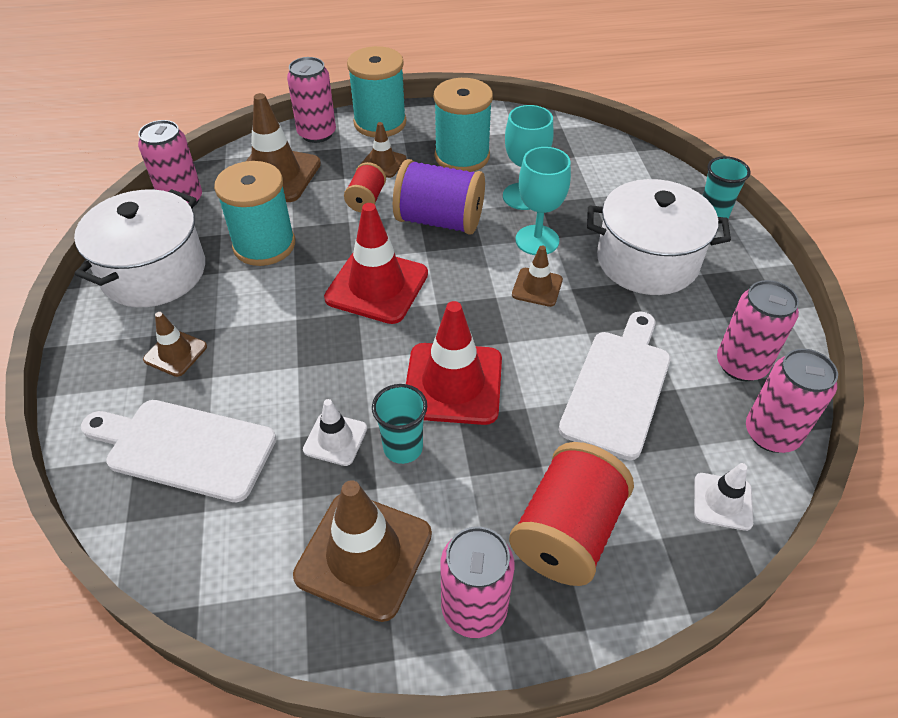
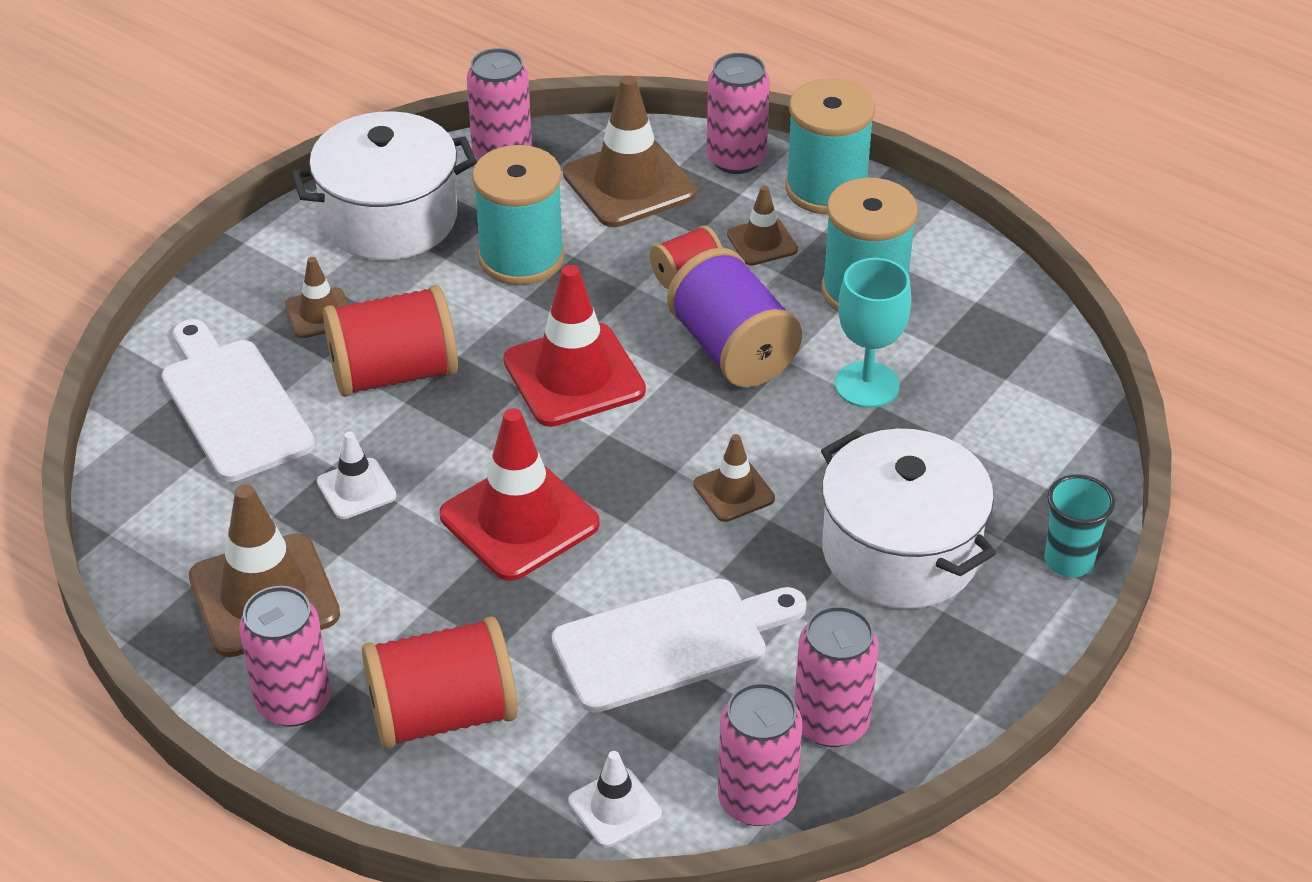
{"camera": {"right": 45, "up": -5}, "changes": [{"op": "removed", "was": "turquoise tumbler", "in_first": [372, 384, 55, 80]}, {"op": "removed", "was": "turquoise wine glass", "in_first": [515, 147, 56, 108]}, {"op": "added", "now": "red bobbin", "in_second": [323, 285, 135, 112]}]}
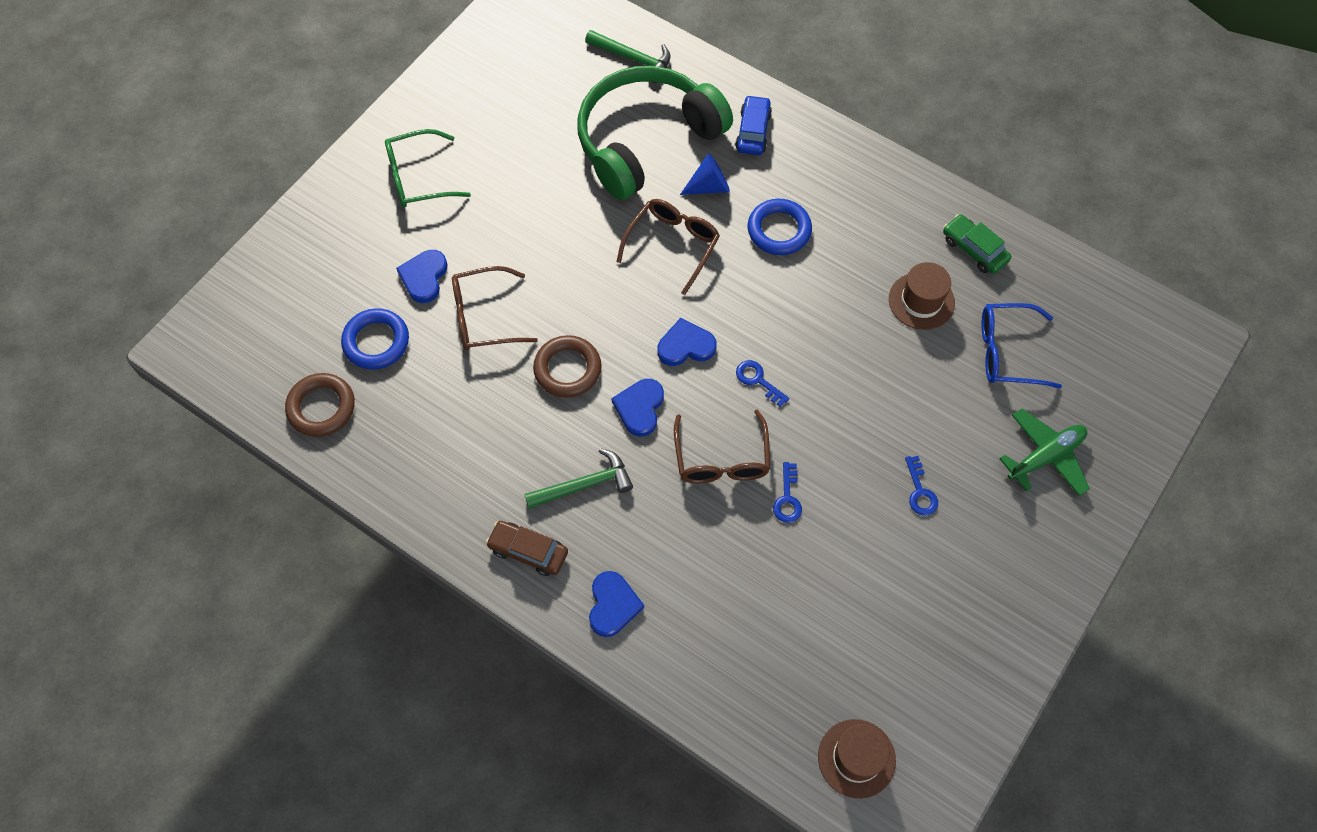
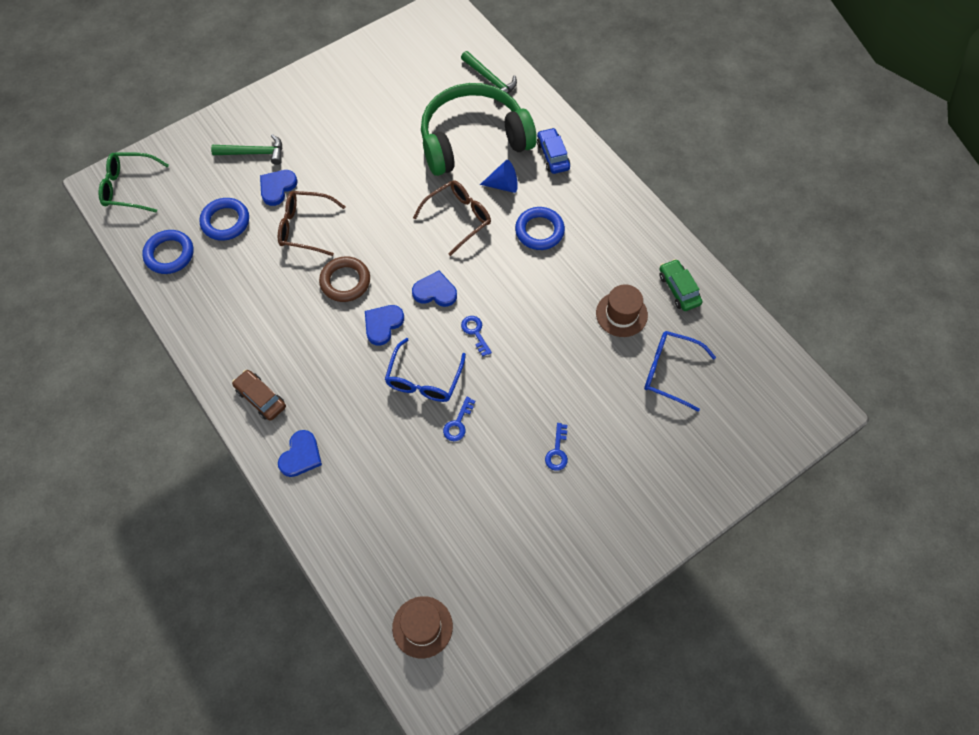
{"camera": {"right": 20, "up": 0}, "changes": [{"op": "removed", "was": "green toy plane", "in_first": [999, 408, 91, 88]}, {"op": "moved", "was": "green glasses", "in_first": [385, 129, 86, 79], "in_second": [98, 152, 71, 61]}, {"op": "moved", "was": "green claw hammer", "in_first": [524, 448, 109, 61], "in_second": [211, 134, 72, 31]}, {"op": "recoloured", "was": "dark brown torus", "now": "cobalt torus", "in_first": [285, 373, 70, 64], "in_second": [142, 230, 51, 44]}, {"op": "recoloured", "was": "dark brown glasses", "now": "cobalt glasses", "in_first": [674, 410, 96, 73], "in_second": [385, 338, 81, 64]}, {"op": "turned", "was": "cobalt car", "in_first": [735, 95, 37, 60], "in_second": [537, 128, 33, 46], "clockwise": -45}]}
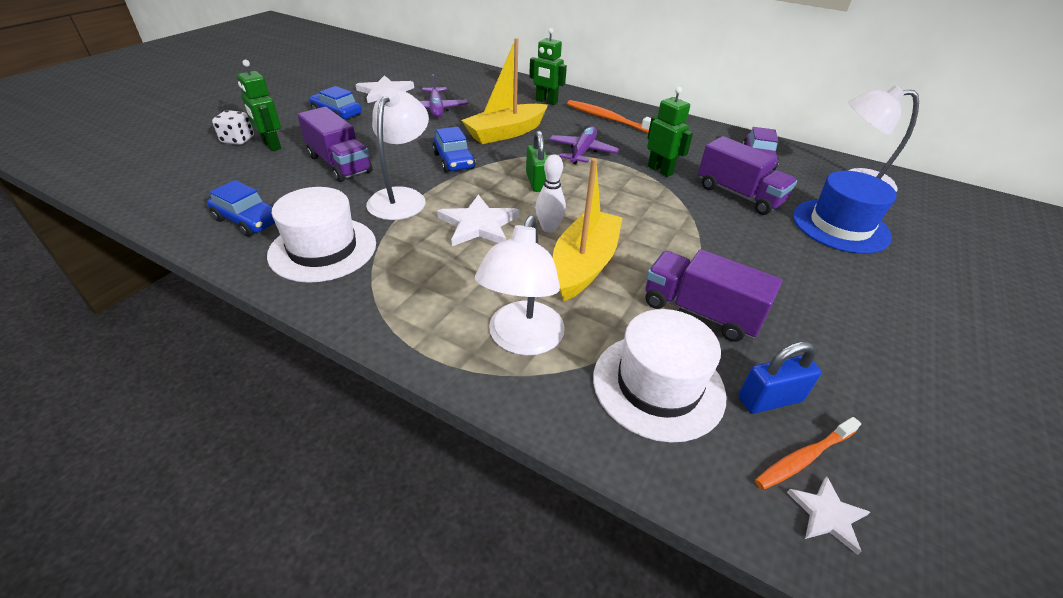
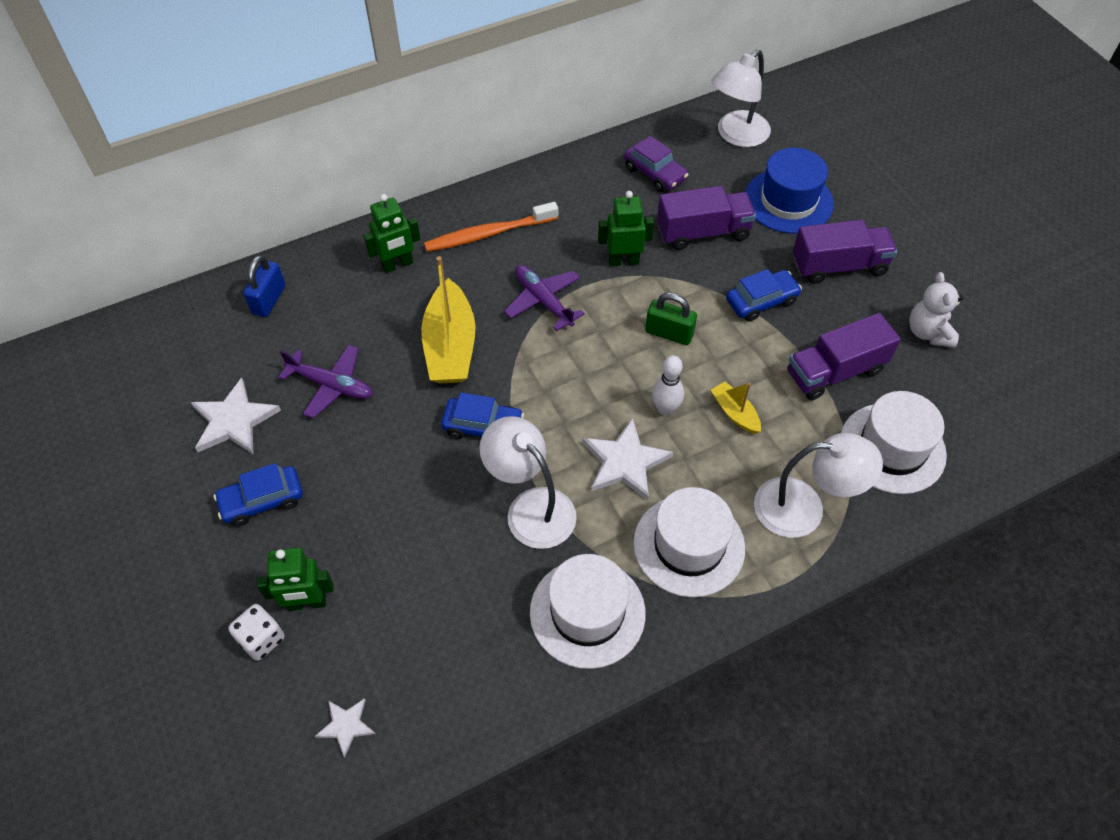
{"camera": {"right": -55, "up": 15}, "changes": [{"op": "removed", "was": "bright orange tooth brush", "in_first": [755, 417, 106, 73]}, {"op": "added", "now": "pure white hat", "in_second": [633, 487, 112, 110]}, {"op": "added", "now": "pure white stuffed bear", "in_second": [909, 272, 54, 76]}, {"op": "moved", "was": "cobalt car", "in_first": [207, 180, 68, 57], "in_second": [726, 269, 76, 53]}, {"op": "moved", "was": "violet lorry", "in_first": [297, 107, 76, 75], "in_second": [793, 220, 105, 64]}, {"op": "moved", "was": "green padlock", "in_first": [526, 131, 22, 61], "in_second": [645, 293, 52, 52]}, {"op": "moved", "was": "cobalt padlock", "in_first": [738, 341, 84, 73], "in_second": [243, 255, 42, 62]}, {"op": "moved", "was": "pure white star", "in_first": [787, 476, 83, 79], "in_second": [315, 698, 60, 60]}, {"op": "turned", "was": "pure white lamp", "in_first": [475, 216, 90, 140], "in_second": [754, 433, 129, 105], "clockwise": -45}, {"op": "resized", "was": "bright yellow sailboat", "in_first": [553, 158, 69, 143], "in_second": [711, 382, 50, 52], "ratio": 0.5}]}
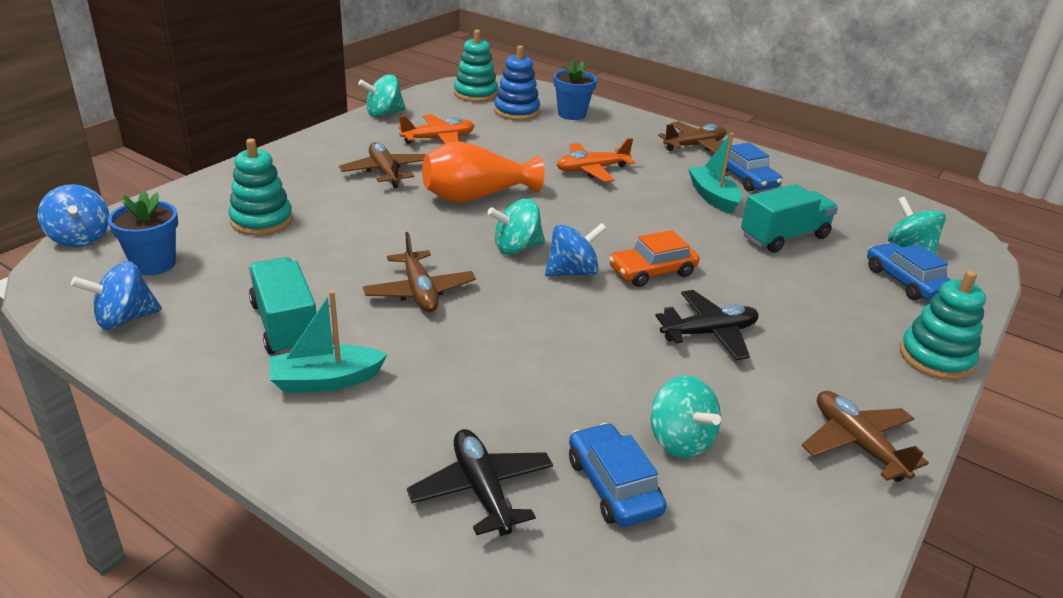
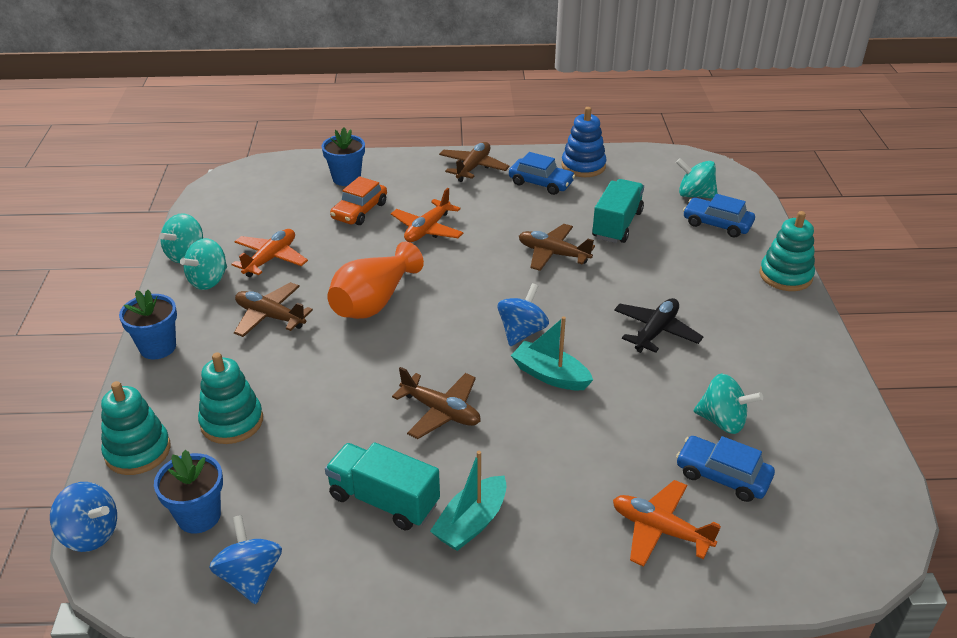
{"camera": {"right": -35, "up": 5}, "changes": [{"op": "added", "now": "cobalt potted plant", "in_second": [119, 290, 58, 69]}, {"op": "moved", "was": "turquoise stacking toy", "in_first": [454, 30, 44, 72], "in_second": [101, 381, 70, 94]}, {"op": "moved", "was": "turquoise whirligig", "in_first": [488, 199, 57, 55], "in_second": [180, 238, 47, 52]}, {"op": "moved", "was": "cobalt stacking toy", "in_first": [494, 45, 46, 75], "in_second": [561, 107, 46, 70]}, {"op": "moved", "was": "bright orange car", "in_first": [609, 230, 90, 57], "in_second": [330, 176, 57, 49]}, {"op": "moved", "was": "turquoise sailboat", "in_first": [688, 133, 54, 81], "in_second": [511, 316, 82, 74]}, {"op": "moved", "was": "dark brown toy plane", "in_first": [802, 391, 127, 91], "in_second": [519, 224, 76, 47]}, {"op": "recoloured", "was": "ebony toy plane", "now": "bright orange toy plane", "in_first": [407, 429, 146, 107], "in_second": [613, 480, 108, 87]}, {"op": "turned", "was": "cobalt whirligig", "in_first": [71, 261, 91, 68], "in_second": [209, 515, 73, 89], "clockwise": 135}]}
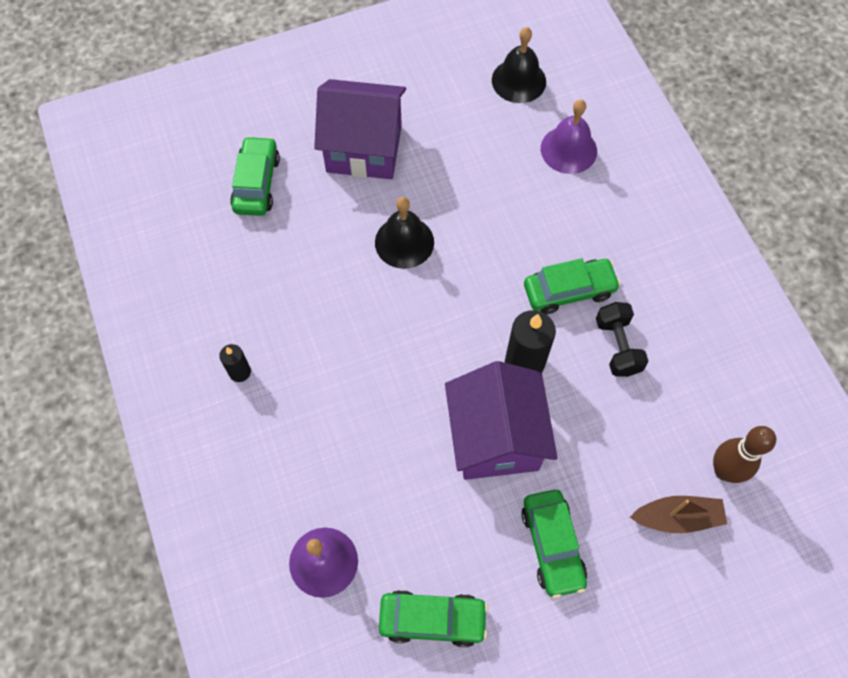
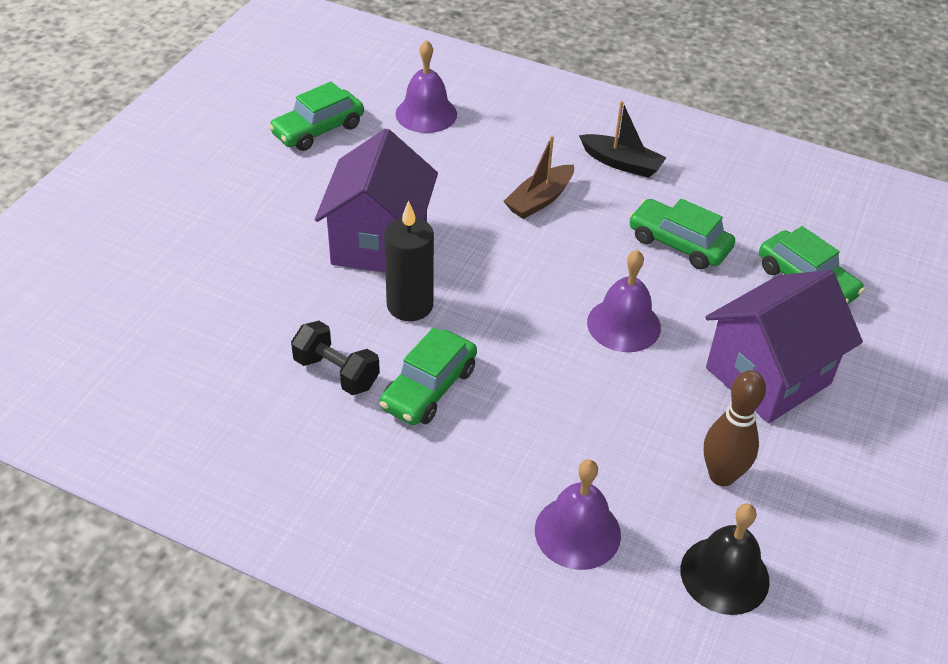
{"camera": {"right": 135, "up": -20}, "changes": [{"op": "moved", "was": "green car", "in_first": [521, 490, 66, 108], "in_second": [629, 199, 106, 71]}, {"op": "moved", "was": "dark brown sailboat", "in_first": [630, 496, 97, 37], "in_second": [503, 135, 71, 84]}, {"op": "moved", "was": "dark brown tenpin", "in_first": [713, 426, 63, 57], "in_second": [704, 370, 62, 116]}, {"op": "replaced", "was": "ebony candle", "now": "ebony sailboat", "in_first": [219, 344, 32, 38], "in_second": [579, 101, 88, 77]}, {"op": "recoloured", "was": "ebony bell", "now": "violet bell", "in_first": [375, 197, 59, 72], "in_second": [587, 250, 74, 102]}, {"op": "turned", "was": "violet toy house", "in_first": [445, 361, 113, 119], "in_second": [315, 129, 123, 144], "clockwise": 60}]}
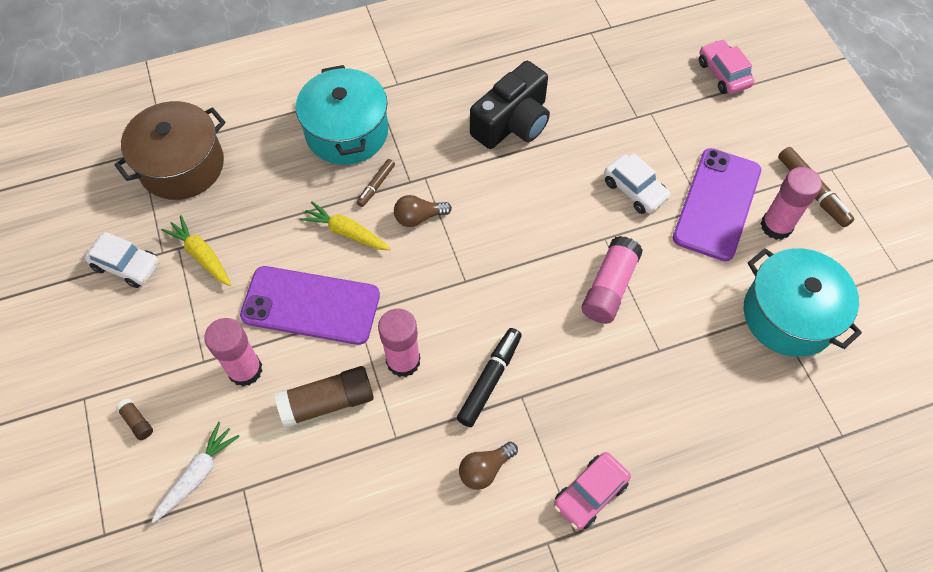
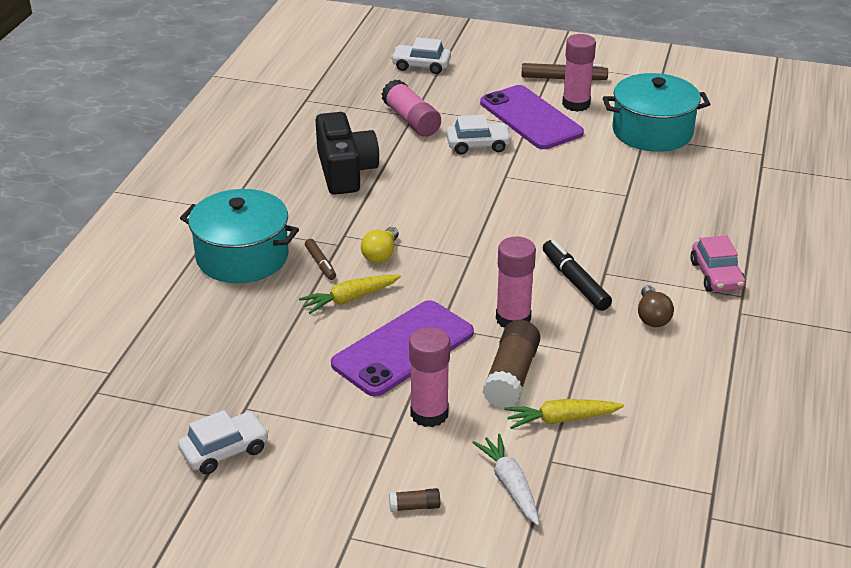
{"camera": {"right": -55, "up": -25}, "changes": [{"op": "removed", "was": "dark brown stockpot", "in_first": [114, 101, 111, 99]}, {"op": "moved", "was": "bright yellow root vegetable", "in_first": [161, 215, 70, 71], "in_second": [504, 399, 120, 30]}, {"op": "moved", "was": "rose-pink stick of glue", "in_first": [582, 236, 61, 88], "in_second": [382, 80, 59, 57]}, {"op": "recoloured", "was": "dark brown light bulb", "now": "bright yellow light bulb", "in_first": [394, 195, 58, 32], "in_second": [361, 227, 38, 36]}, {"op": "recoloured", "was": "rose-pink car", "now": "pure white car", "in_first": [699, 39, 55, 55], "in_second": [391, 38, 60, 36]}]}
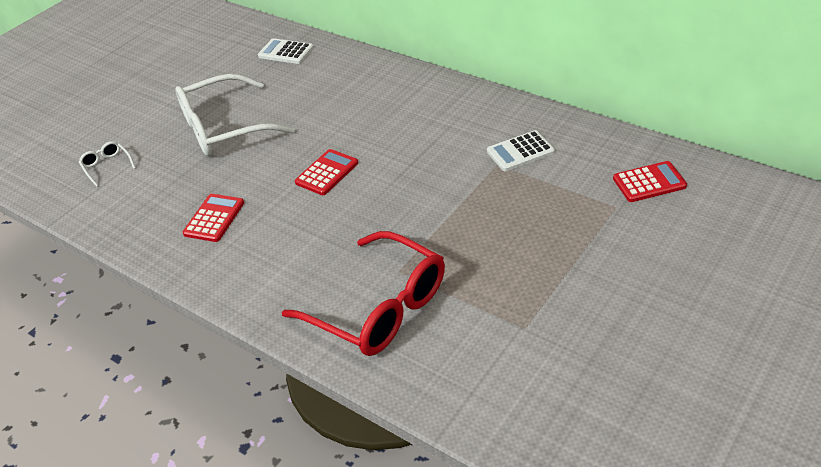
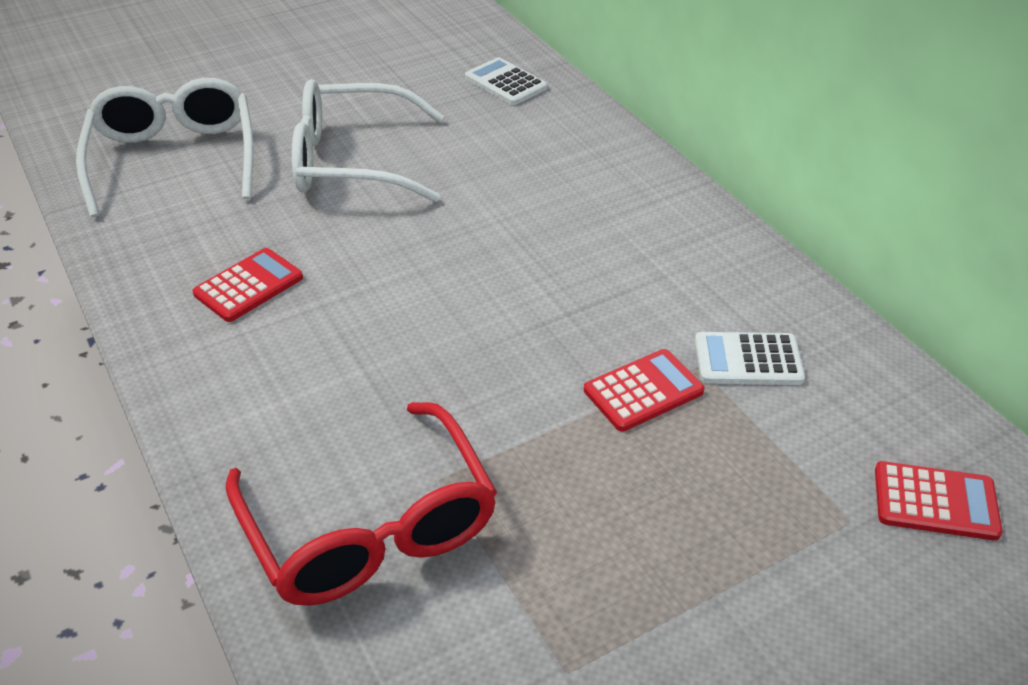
{"camera": {"right": 20, "up": 0}, "changes": [{"op": "moved", "was": "red pocket calculator", "in_first": [295, 149, 63, 46], "in_second": [584, 349, 120, 83]}, {"op": "resized", "was": "pure white glasses", "in_first": [79, 141, 57, 46], "in_second": [76, 78, 178, 139], "ratio": 2.44}]}
